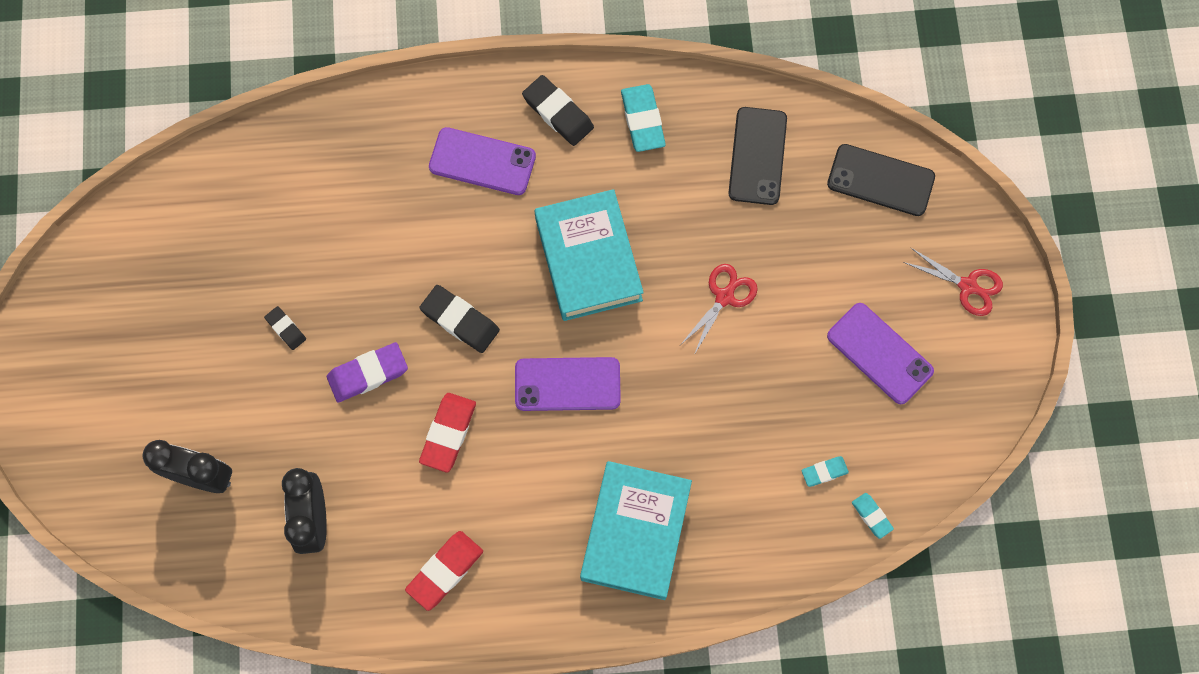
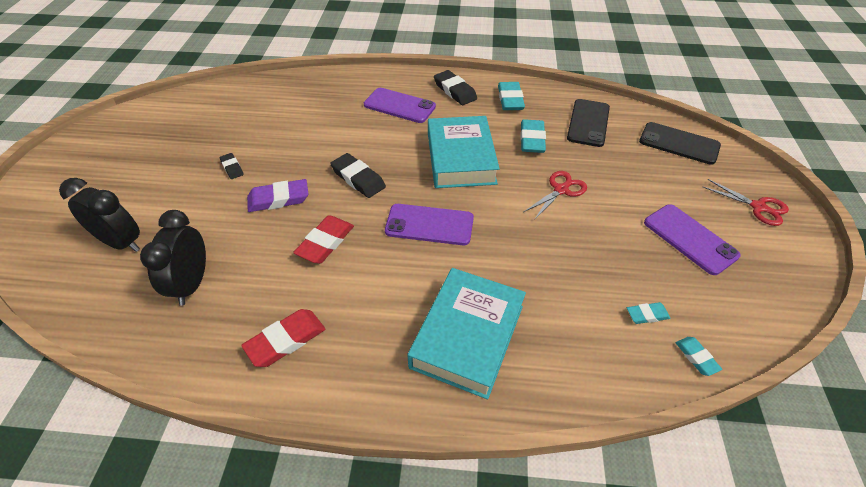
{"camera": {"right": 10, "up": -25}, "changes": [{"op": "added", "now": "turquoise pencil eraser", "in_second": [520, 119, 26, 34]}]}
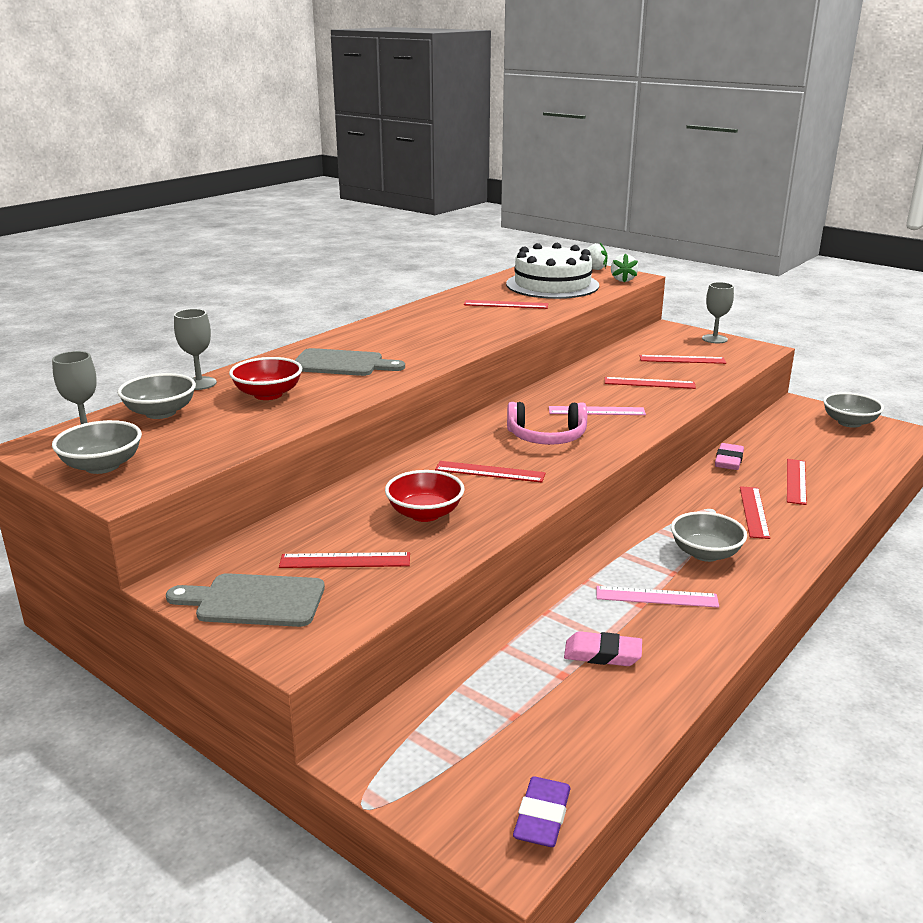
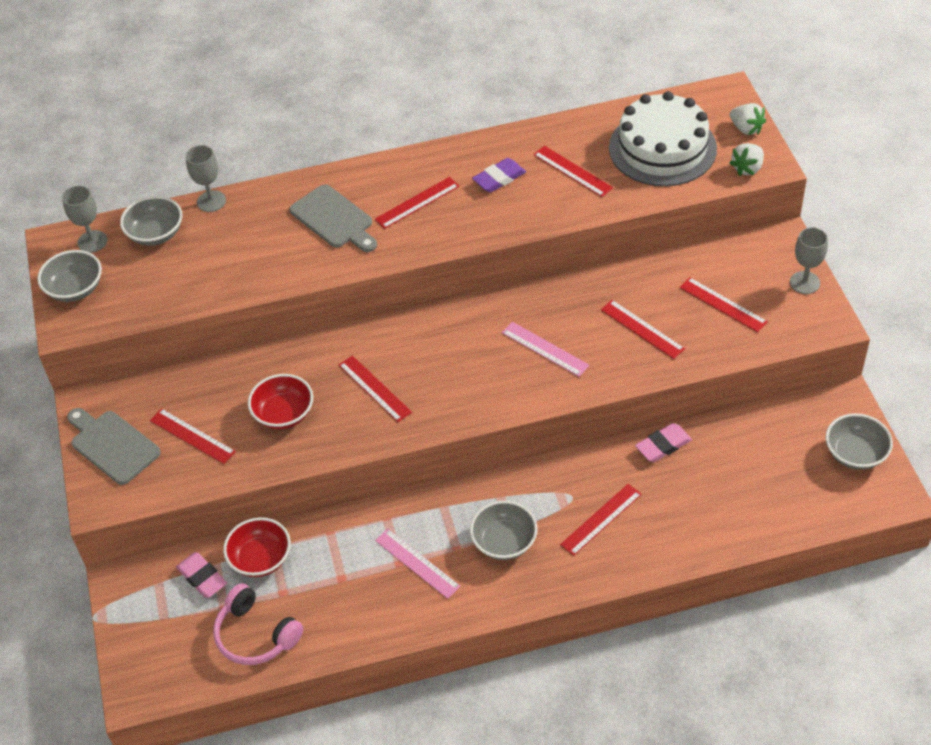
{"camera": {"right": 40, "up": 25}, "changes": [{"op": "moved", "was": "red serving bowl", "in_first": [229, 357, 73, 43], "in_second": [223, 517, 68, 60]}, {"op": "moved", "was": "rose-pink headset", "in_first": [507, 402, 80, 43], "in_second": [213, 583, 90, 82]}, {"op": "moved", "was": "violet pencil eraser", "in_first": [513, 777, 58, 70], "in_second": [472, 158, 54, 34]}, {"op": "moved", "was": "rose-pink pencil eraser", "in_first": [564, 631, 78, 35], "in_second": [176, 552, 51, 46]}, {"op": "moved", "was": "red straightedge", "in_first": [787, 459, 20, 46], "in_second": [375, 177, 84, 52]}]}
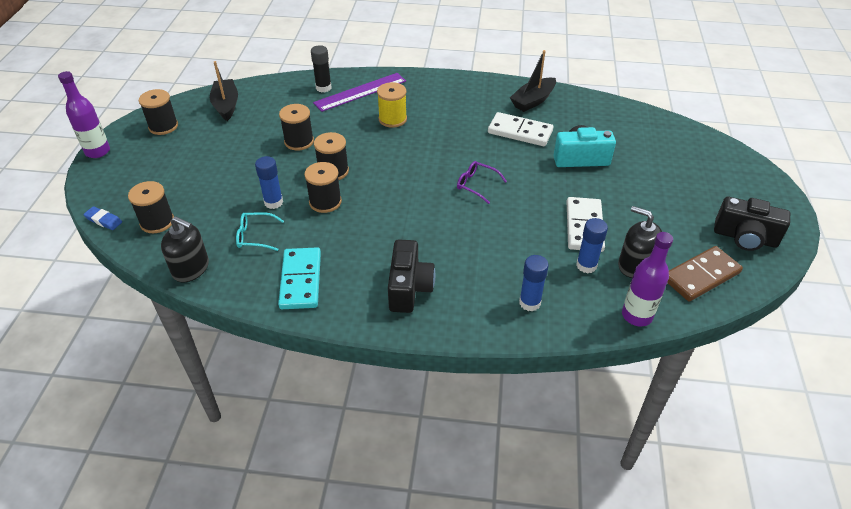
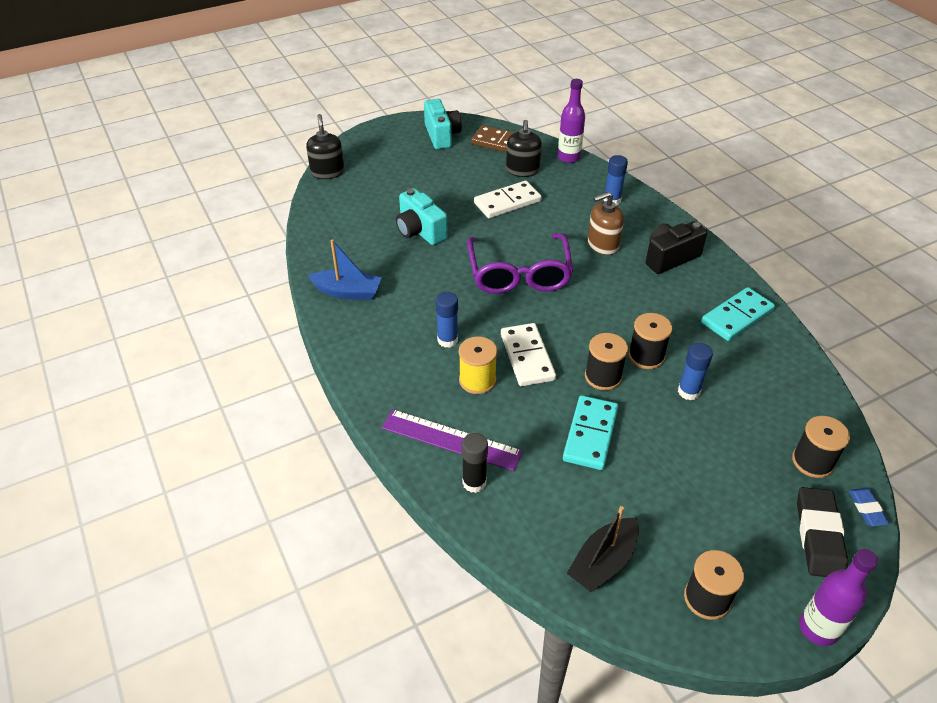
{"camera": {"right": -125, "up": 0}, "changes": [{"op": "removed", "was": "turquoise glasses", "in_first": [236, 212, 48, 39]}, {"op": "added", "now": "dark brown soap dispenser", "in_second": [588, 192, 36, 63]}, {"op": "added", "now": "ebony pencil eraser", "in_second": [797, 487, 51, 90]}, {"op": "moved", "was": "ebony soap dispenser", "in_first": [161, 216, 48, 66], "in_second": [306, 114, 38, 65]}, {"op": "moved", "was": "pure white domino piece", "in_first": [488, 112, 65, 34], "in_second": [501, 323, 55, 63]}, {"op": "moved", "was": "cobalt stick of glue", "in_first": [576, 218, 32, 55], "in_second": [435, 292, 23, 56]}, {"op": "replaced", "was": "ebony bobbin", "now": "turquoise domino piece", "in_first": [279, 104, 35, 46], "in_second": [563, 395, 55, 75]}, {"op": "recoloured", "was": "ebony sailboat", "now": "cobalt sailboat", "in_first": [510, 50, 46, 62], "in_second": [308, 239, 74, 61]}, {"op": "recoloured", "was": "ebony photo camera", "now": "turquoise photo camera", "in_first": [714, 196, 76, 55], "in_second": [424, 99, 38, 50]}, {"op": "resized", "was": "violet glasses", "in_first": [457, 161, 50, 43], "in_second": [467, 233, 106, 61], "ratio": 2.24}]}
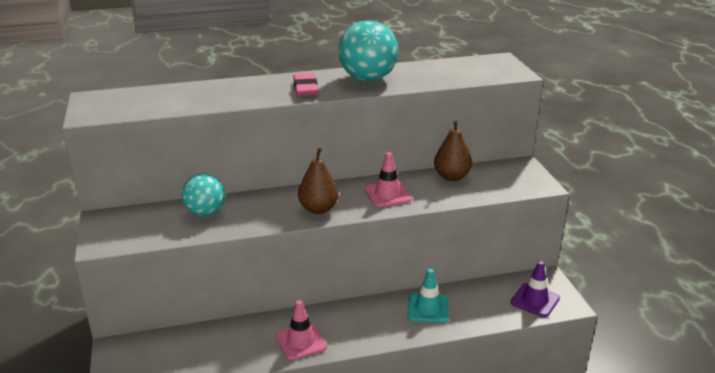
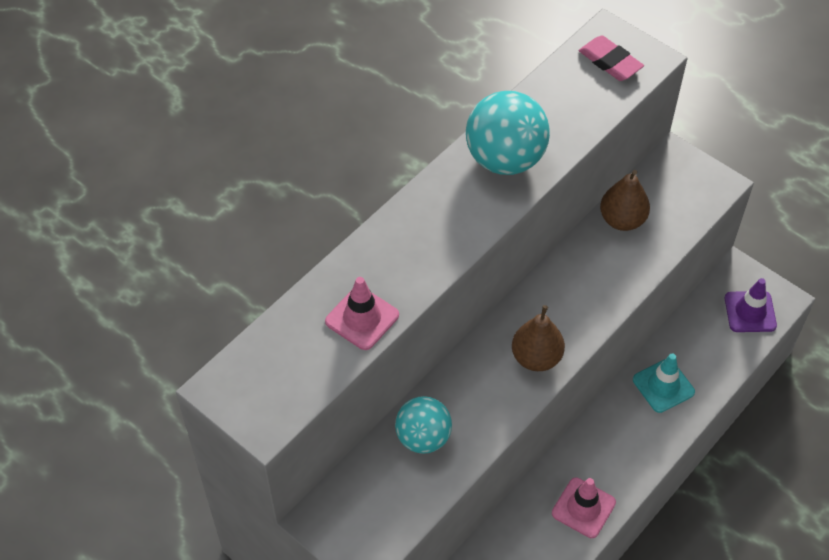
{"camera": {"right": -35, "up": 25}, "changes": [{"op": "moved", "was": "rose-pink pencil eraser", "in_first": [293, 73, 25, 23], "in_second": [579, 35, 65, 46]}, {"op": "moved", "was": "rose-pink safety cone", "in_first": [365, 152, 47, 55], "in_second": [325, 277, 74, 73]}]}
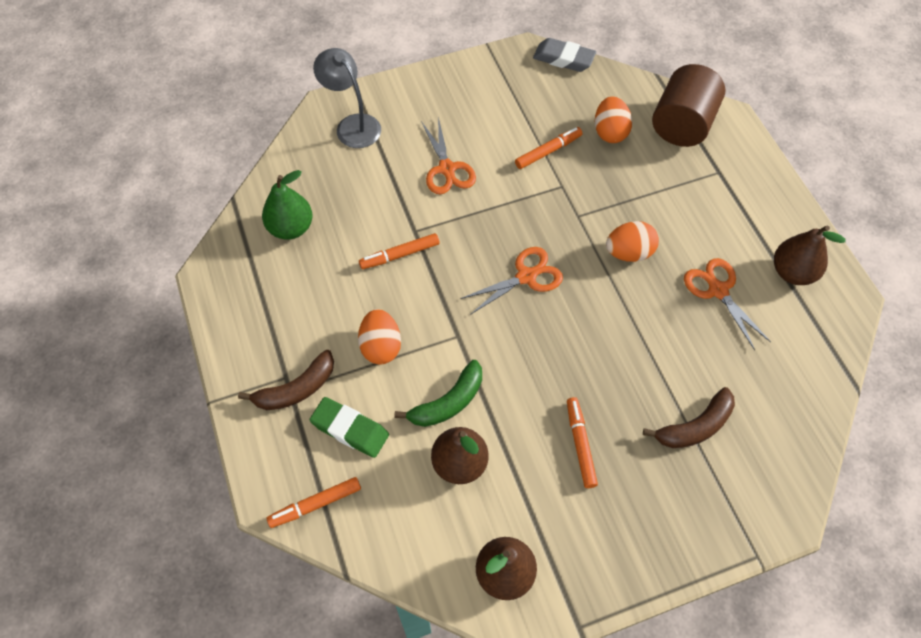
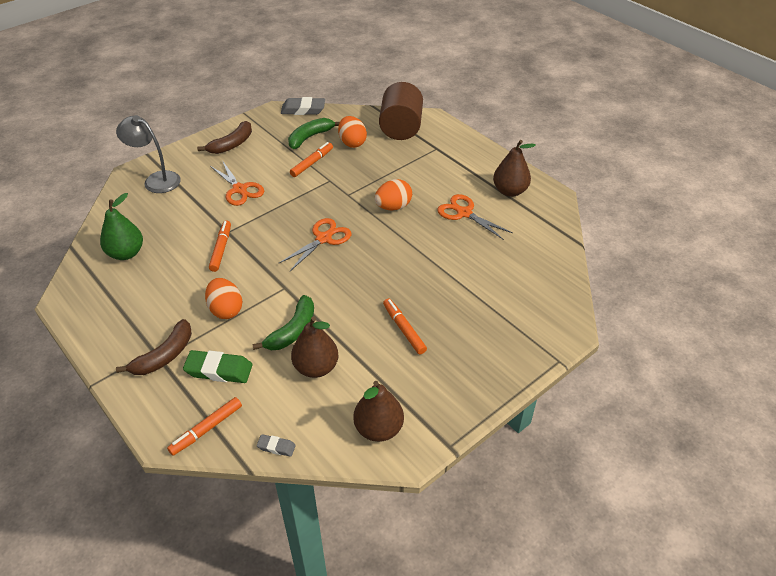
{"camera": {"right": -20, "up": -15}, "changes": [{"op": "added", "now": "ash-grey pencil eraser", "in_second": [257, 434, 39, 23]}, {"op": "added", "now": "green banana fruit", "in_second": [288, 118, 52, 31]}, {"op": "moved", "was": "dark brown banana fruit", "in_first": [643, 387, 92, 61], "in_second": [197, 121, 55, 33]}, {"op": "turned", "was": "bright orange felt pen", "in_first": [359, 233, 81, 36], "in_second": [209, 221, 22, 51], "clockwise": 135}]}
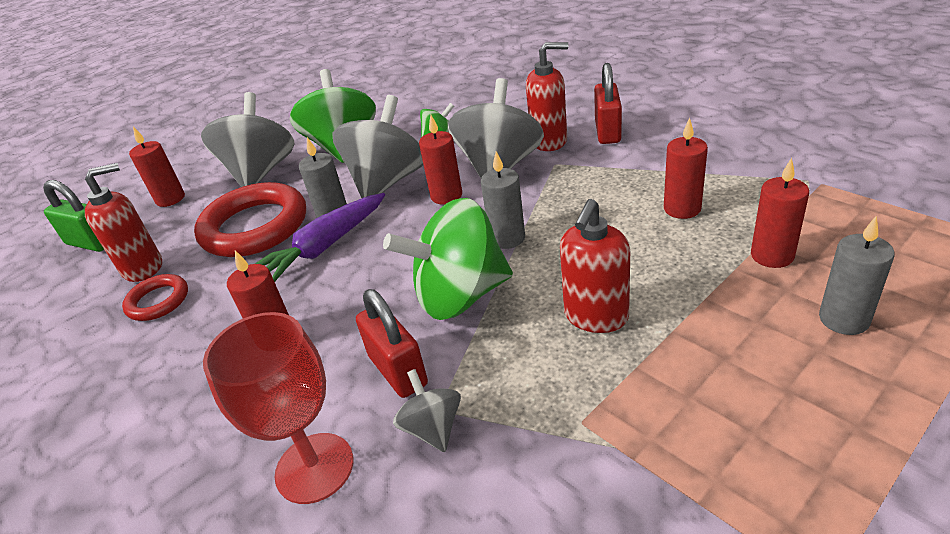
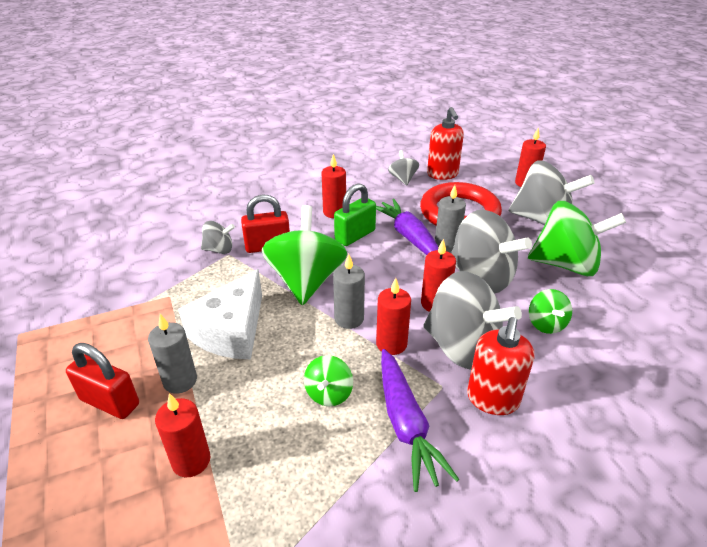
{"camera": {"right": 105, "up": 0}, "changes": [{"op": "removed", "was": "red wine glass", "in_first": [203, 312, 150, 192]}, {"op": "added", "now": "green whirligig", "in_second": [304, 355, 49, 51]}, {"op": "added", "now": "violet root vegetable", "in_second": [381, 349, 79, 143]}, {"op": "moved", "was": "green padlock", "in_first": [43, 180, 61, 72], "in_second": [334, 183, 42, 63]}, {"op": "moved", "was": "red padlock", "in_first": [594, 63, 28, 81], "in_second": [66, 343, 73, 76]}, {"op": "moved", "was": "red candle", "in_first": [664, 118, 44, 101], "in_second": [376, 278, 35, 77]}, {"op": "moved", "was": "ash-grey candle", "in_first": [819, 216, 76, 119], "in_second": [148, 314, 49, 80]}, {"op": "replaced", "was": "red torus", "now": "ash-grey whirligig", "in_first": [122, 274, 66, 47], "in_second": [388, 150, 31, 35]}, {"op": "replaced", "was": "red soap dispenser", "now": "pure white cheese", "in_first": [560, 199, 70, 134], "in_second": [178, 269, 84, 91]}]}
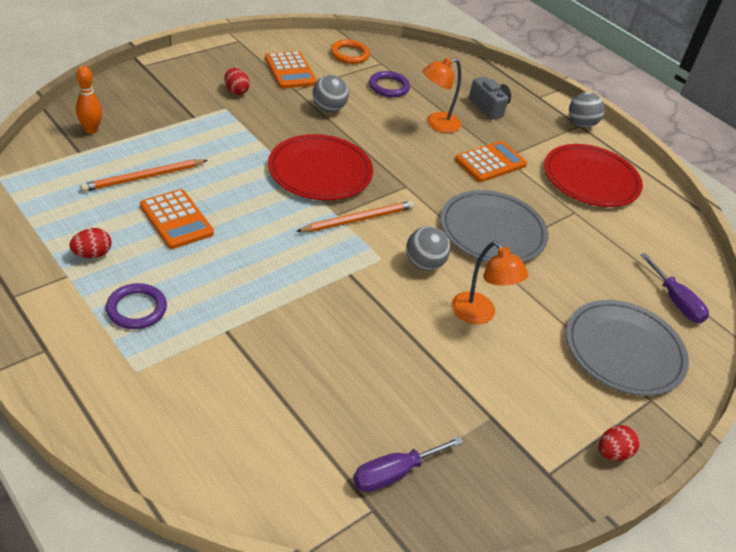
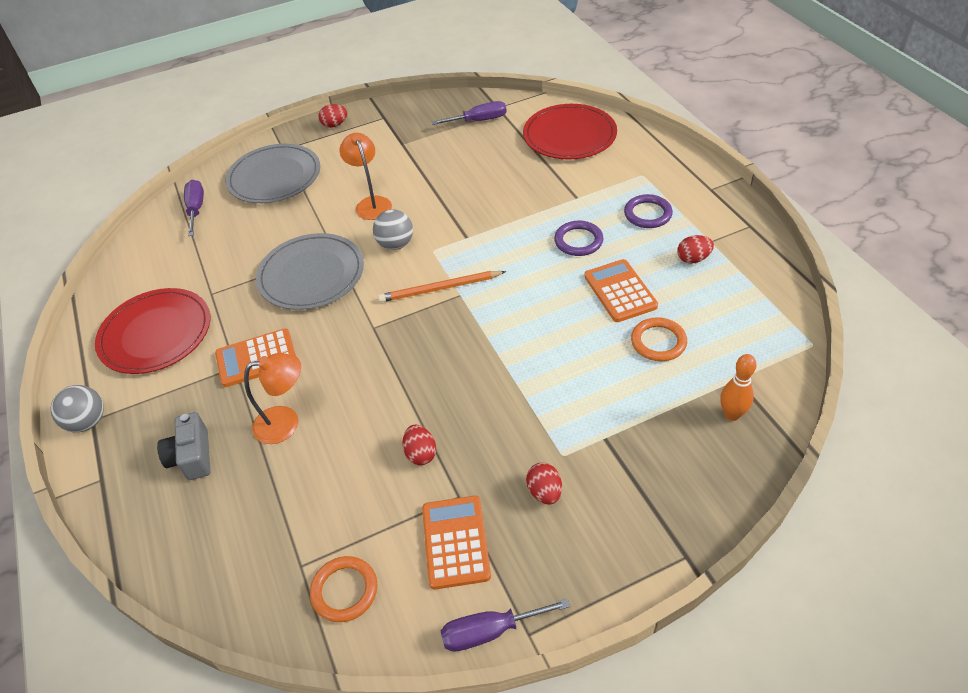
{"camera": {"right": -155, "up": 5}, "changes": [{"op": "added", "now": "violet screwdriver", "in_second": [441, 599, 129, 53]}, {"op": "moved", "was": "red plate", "in_first": [268, 134, 105, 66], "in_second": [523, 104, 94, 56]}, {"op": "moved", "was": "violet torus", "in_first": [369, 71, 41, 26], "in_second": [554, 221, 49, 35]}, {"op": "replaced", "was": "bright orange pencil", "now": "bright orange torus", "in_first": [80, 159, 128, 33], "in_second": [631, 317, 56, 44]}, {"op": "replaced", "was": "ash-grey play ball", "now": "red egg", "in_first": [312, 75, 37, 37], "in_second": [402, 425, 34, 40]}]}
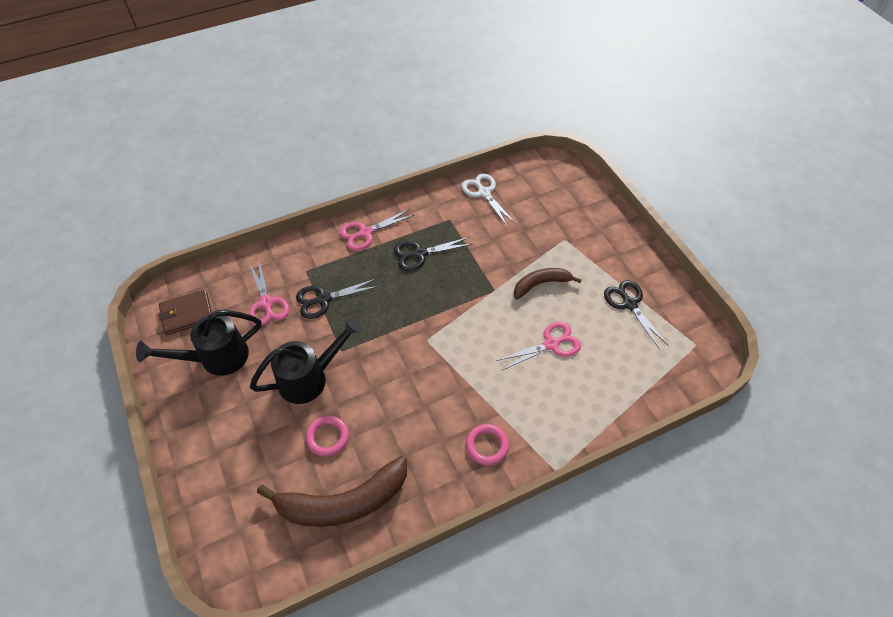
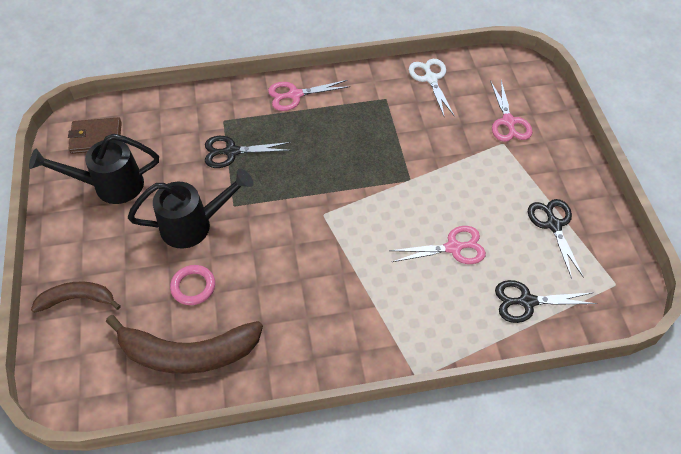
{"camera": {"right": 15, "up": 0}, "changes": [{"op": "removed", "was": "rose-pink torus", "in_first": [466, 424, 43, 41]}, {"op": "moved", "was": "rose-pink scissors", "in_first": [249, 260, 40, 66], "in_second": [490, 80, 42, 62]}, {"op": "moved", "was": "ebony scissors", "in_first": [394, 237, 78, 34], "in_second": [495, 280, 102, 43]}, {"op": "moved", "was": "dark brown banana fruit", "in_first": [514, 268, 68, 32], "in_second": [31, 281, 90, 32]}]}
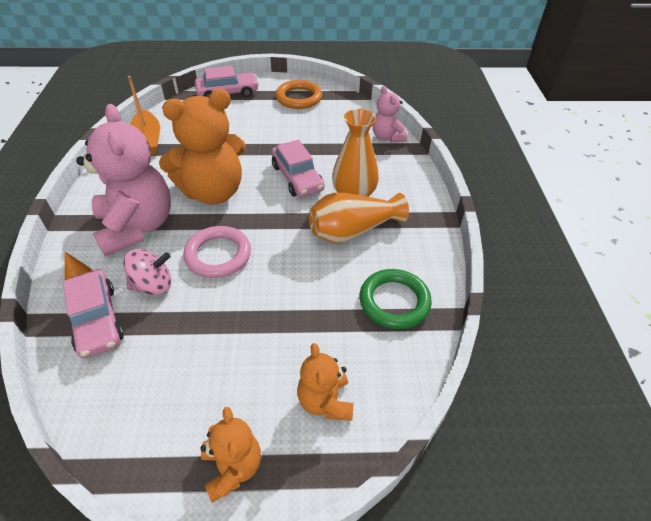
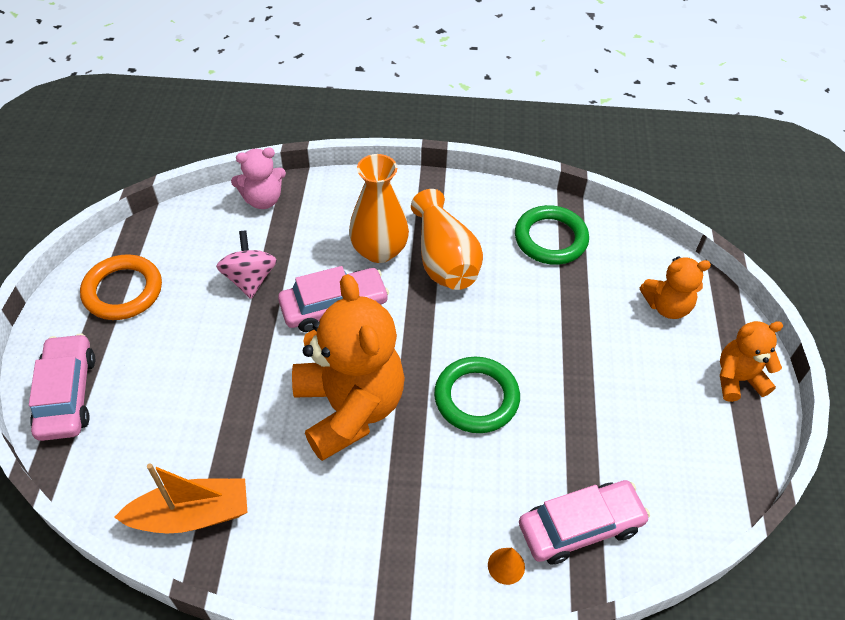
{"camera": {"right": -85, "up": 5}, "changes": [{"op": "removed", "was": "rose-pink stuffed bear", "in_first": [76, 104, 95, 152]}, {"op": "moved", "was": "rose-pink whirligig", "in_first": [123, 249, 48, 47], "in_second": [216, 231, 61, 68]}, {"op": "recoloured", "was": "rose-pink torus", "now": "green torus", "in_first": [183, 226, 68, 52], "in_second": [434, 356, 86, 77]}]}
